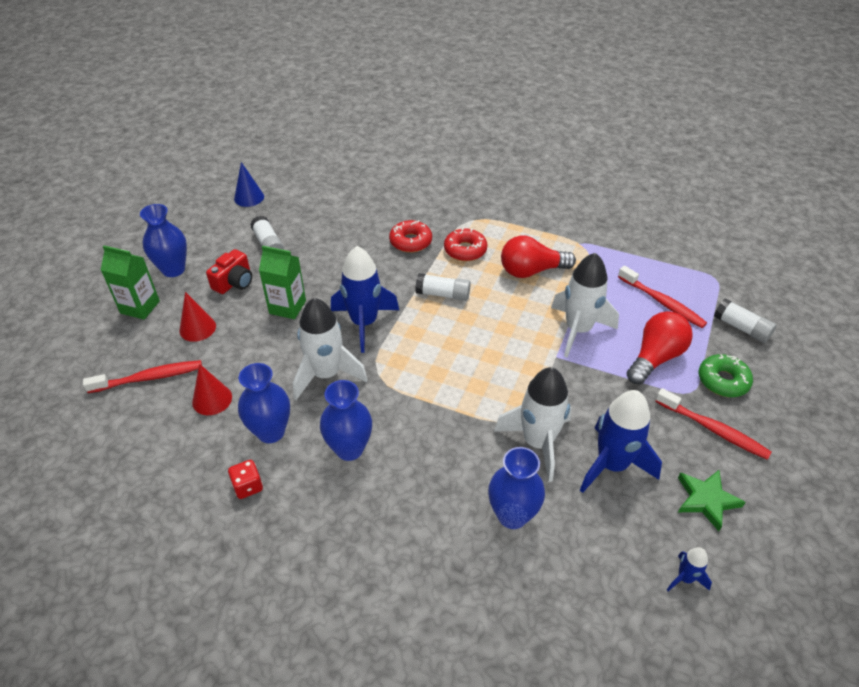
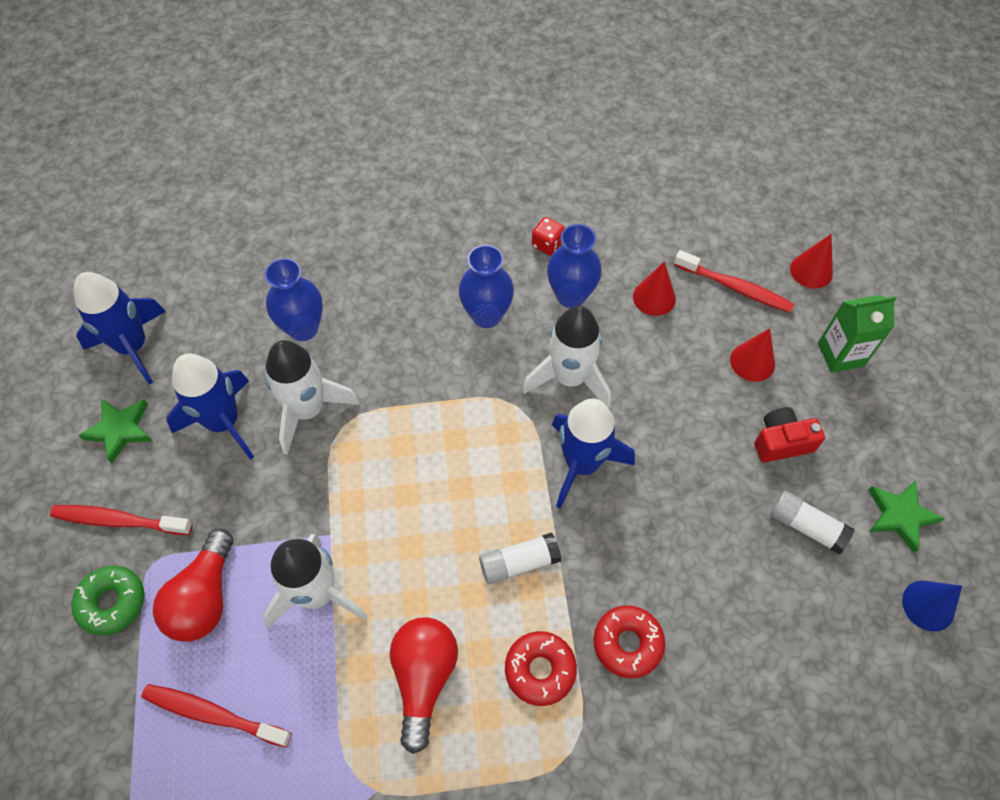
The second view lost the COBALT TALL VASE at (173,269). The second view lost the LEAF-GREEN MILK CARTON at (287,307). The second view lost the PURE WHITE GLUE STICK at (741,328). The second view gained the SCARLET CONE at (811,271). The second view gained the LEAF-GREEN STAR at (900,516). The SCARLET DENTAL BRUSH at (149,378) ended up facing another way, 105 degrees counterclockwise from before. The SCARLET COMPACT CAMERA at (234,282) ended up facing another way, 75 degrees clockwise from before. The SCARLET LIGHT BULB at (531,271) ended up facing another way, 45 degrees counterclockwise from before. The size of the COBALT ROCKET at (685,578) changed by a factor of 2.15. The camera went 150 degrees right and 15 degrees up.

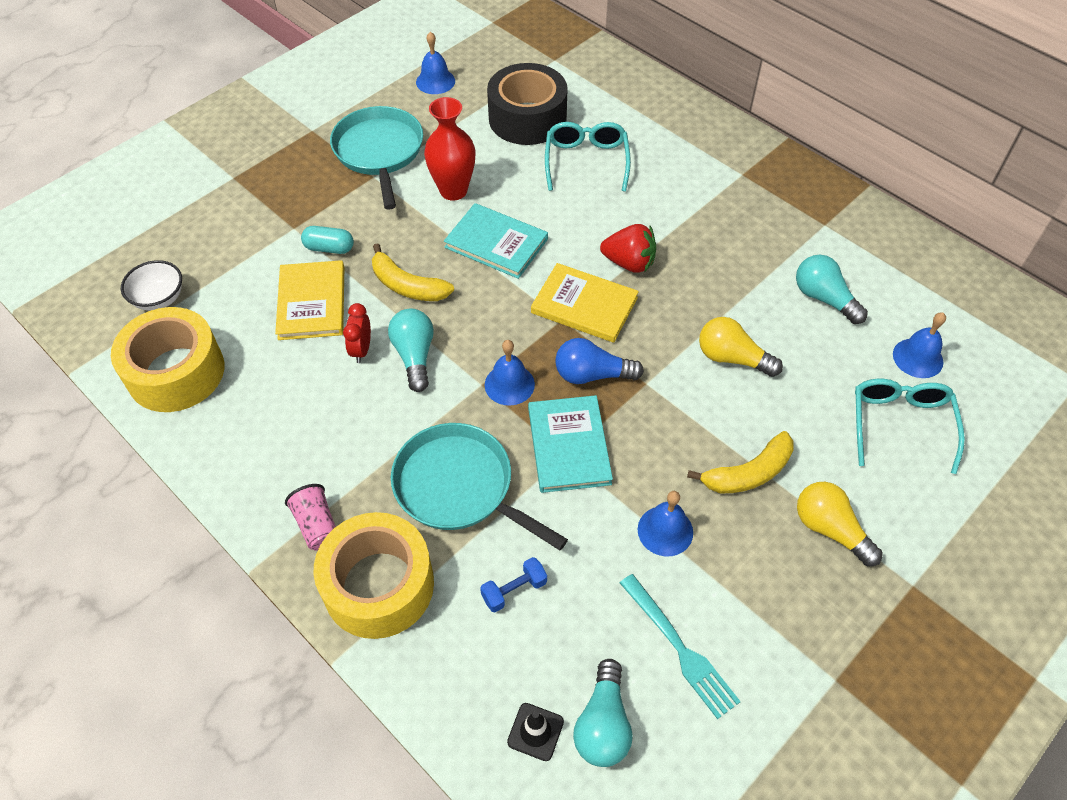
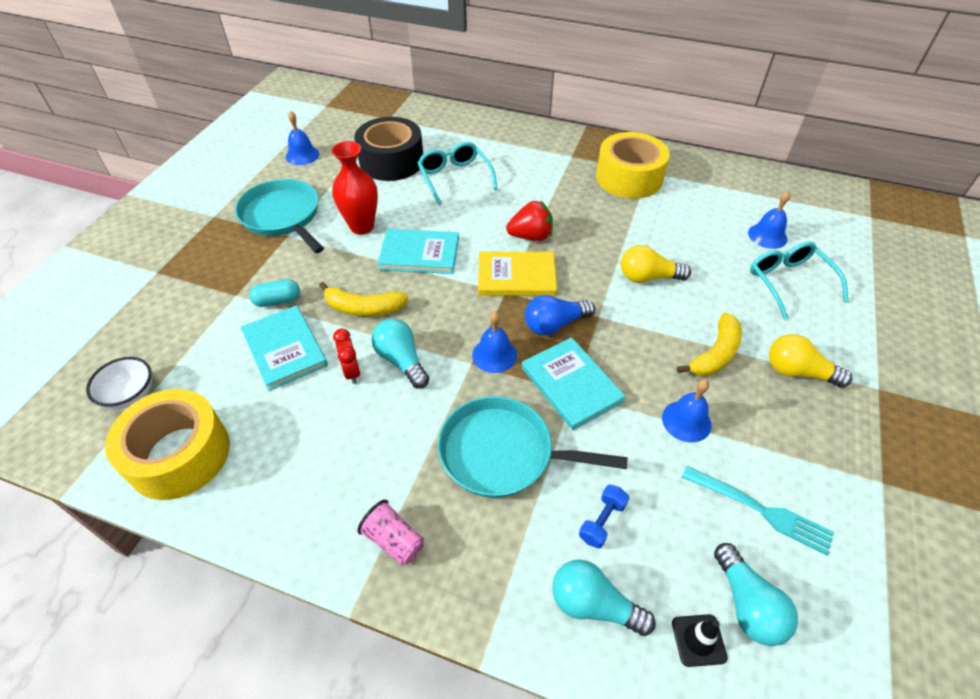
The GOLDEN TAPE ended up elsewhere, having gone from (378,585) to (629,178). The TURQUOISE LIGHT BULB ended up elsewhere, having gone from (824,298) to (593,605). What was the GOLDEN HARDBACK at (312,303) turned into the TURQUOISE HARDBACK at (284,349). The camera went 25 degrees left and 5 degrees down.

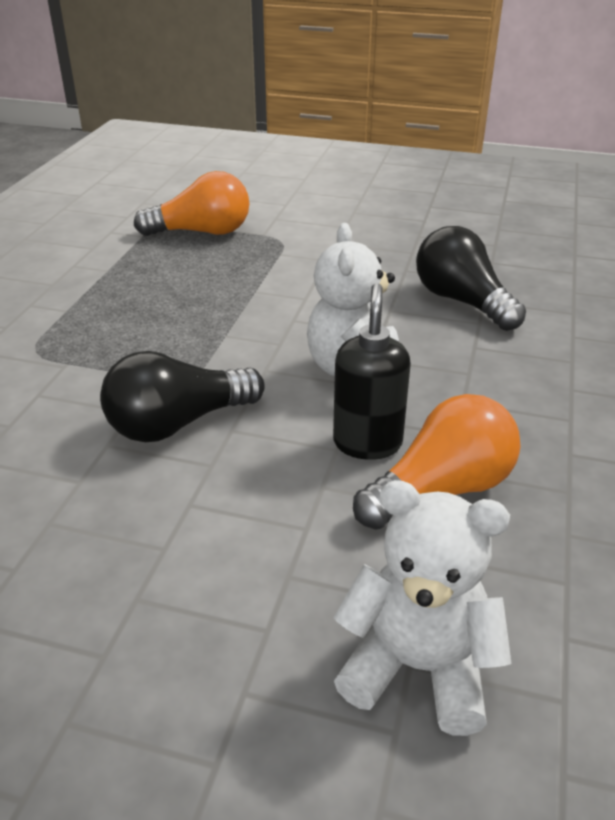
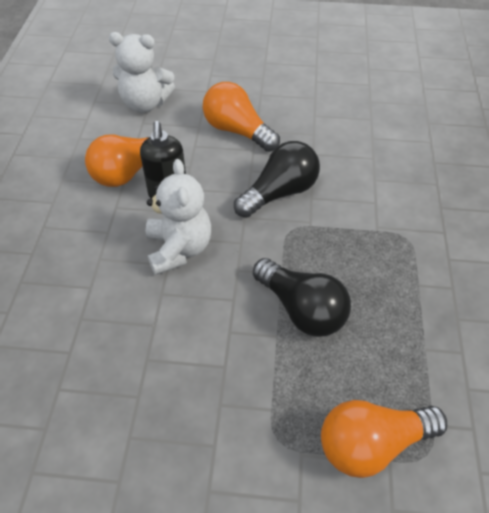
The second view gained the ORANGE-COLOURED LIGHT BULB at (237,131). The BLACK LIGHT BULB ended up elsewhere, having gone from (462,301) to (301,309). The camera went 170 degrees right and 15 degrees up.

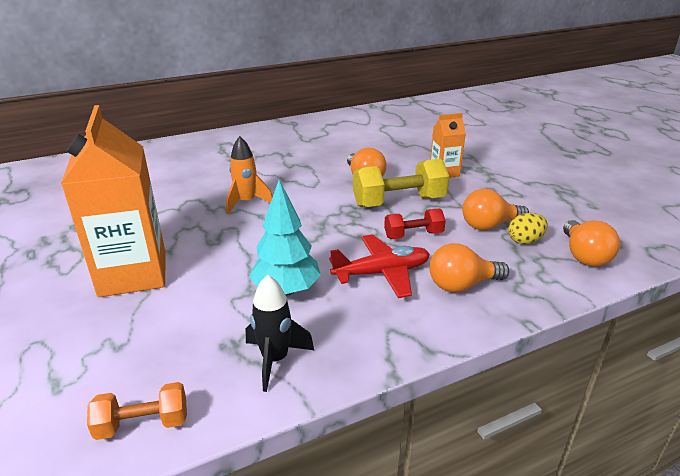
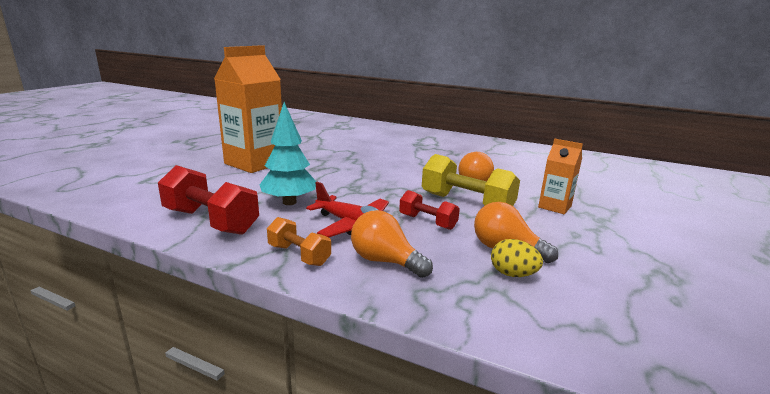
The second view lost the ORANGE-COLOURED ROCKET at (246,202). The second view lost the ORANGE-COLOURED LIGHT BULB at (584,256). The ORANGE-COLOURED FREE WEIGHT ended up elsewhere, having gone from (143,424) to (299,255). Where the BLACK ROCKET stood at (275,360), the SCARLET FREE WEIGHT came to stand at (211,221). The camera went 50 degrees right and 10 degrees down.

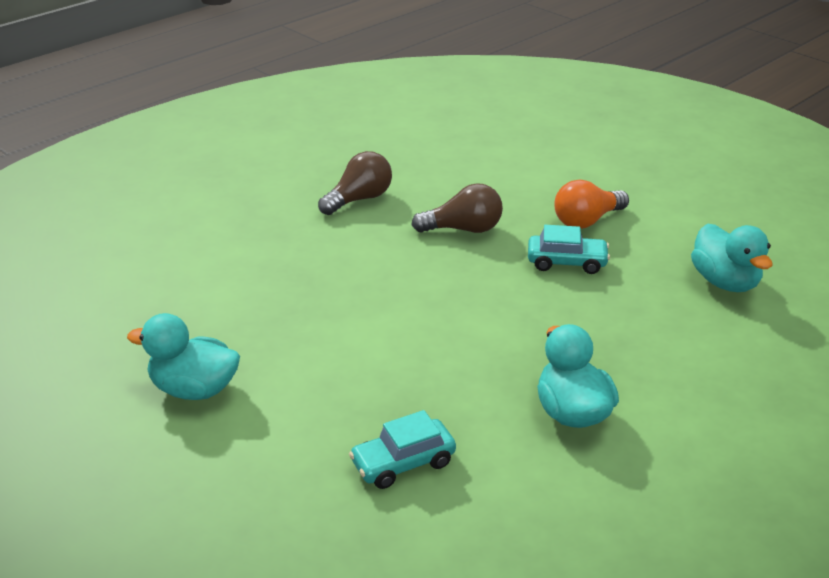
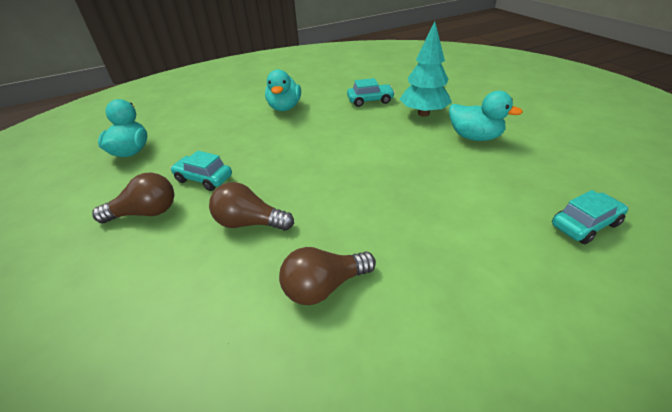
The second view gained the TURQUOISE TREE at (423,113). The second view gained the TURQUOISE CAR at (584,224). What was the ORANGE-COLOURED LIGHT BULB at (586,221) turned into the BROWN LIGHT BULB at (146,213). The camera went 160 degrees left and 5 degrees up.

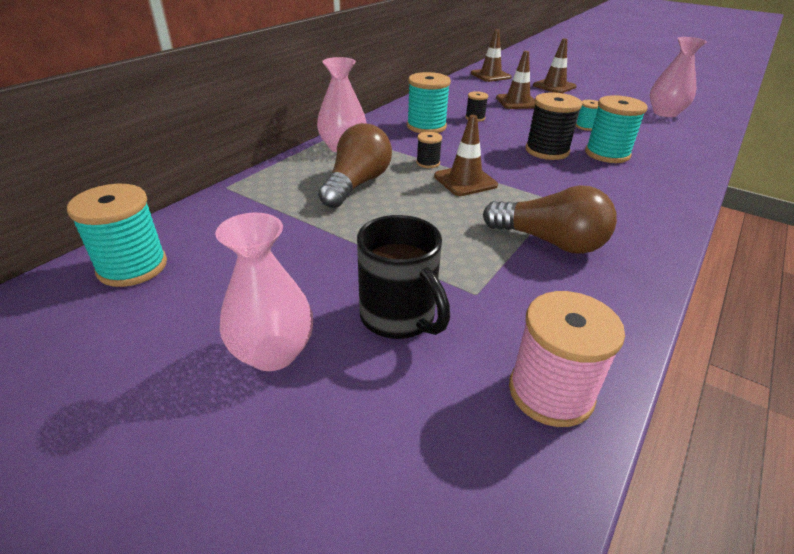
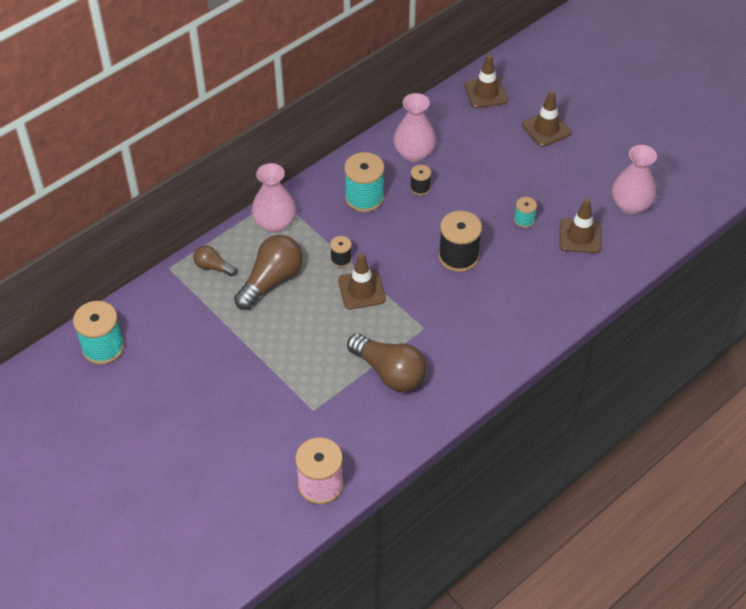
The second view lost the BLACK COFFEE MUG at (399,317). The second view lost the TURQUOISE REEL OF THREAD at (607,154). The second view gained the BROWN LIGHT BULB at (213,267). The ROSY TALL VASE ended up elsewhere, having gone from (273,353) to (414,153). The BROWN ROAD CONE ended up elsewhere, having gone from (517,102) to (580,236). The camera went 15 degrees right and 15 degrees up.

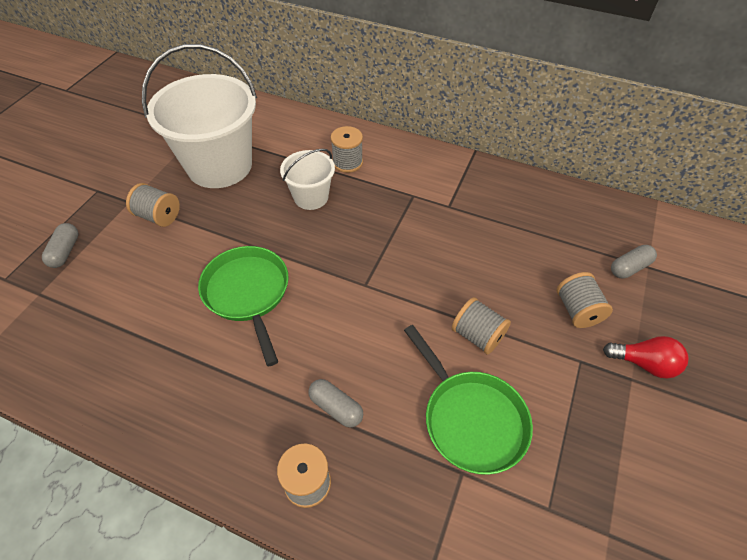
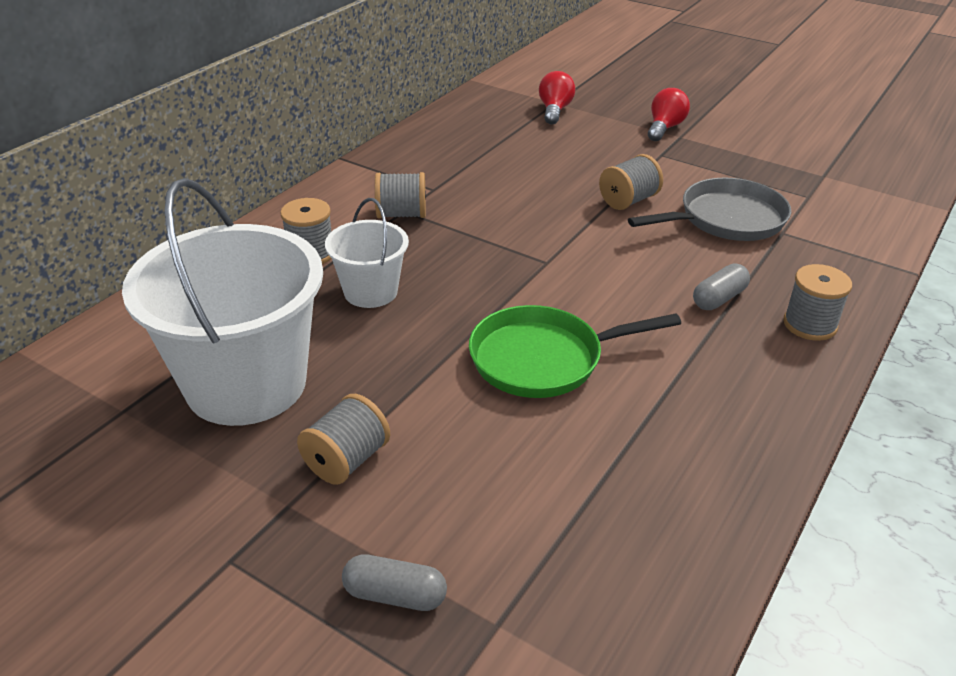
The GRAY REEL OF THREAD ended up elsewhere, having gone from (577,310) to (401,214). Where the GRAY PILL stood at (629,267), the SCARLET LIGHT BULB came to stand at (554,110). What was the LEAF-GREEN FRYING PAN at (470,419) turned into the GRAY FRYING PAN at (726,219). The camera went 80 degrees left and 15 degrees down.

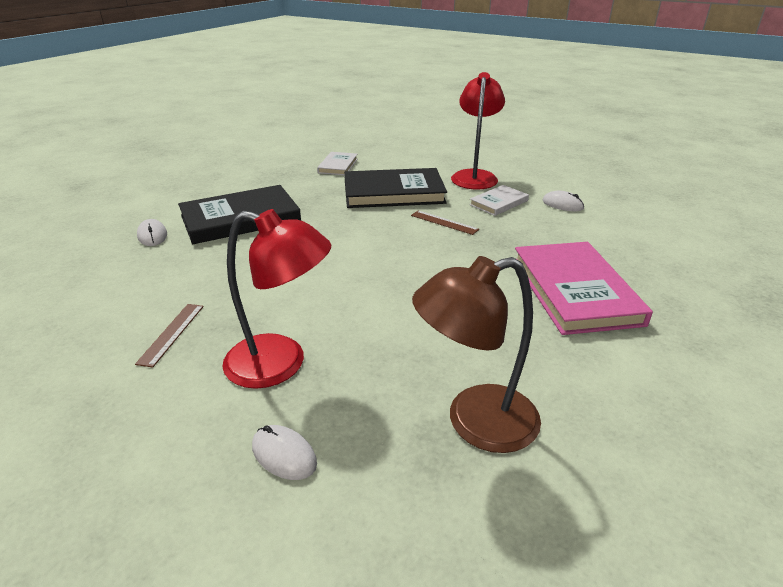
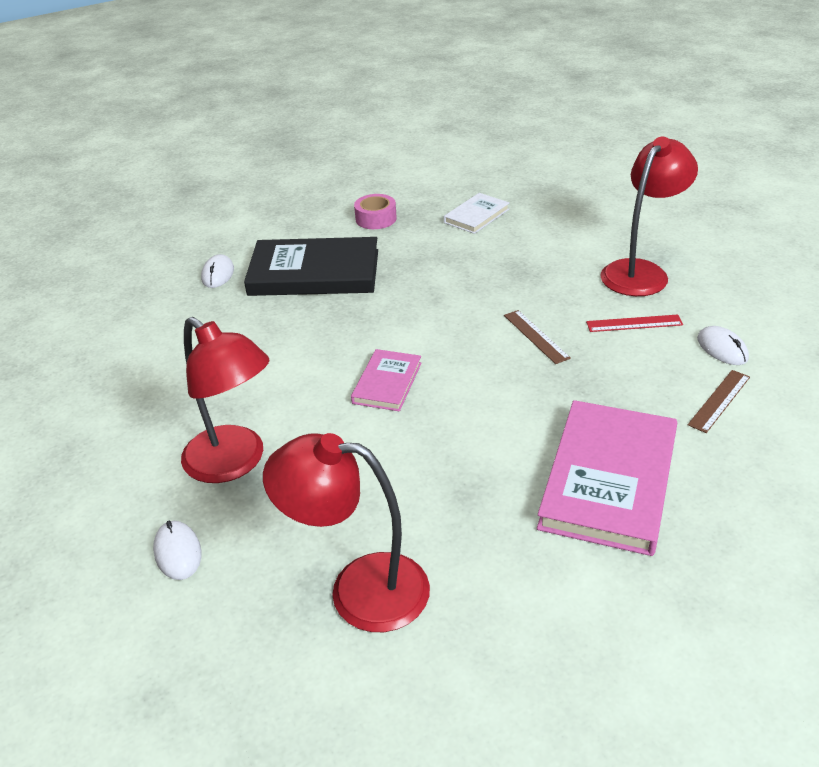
The second view lost the BLACK HARDBACK at (393,193). The second view gained the ROSY HARDBACK at (387,383). The second view gained the ROSY TAPE at (376,219). The BROWN RULER ended up elsewhere, having gone from (171,333) to (719,400). Where the PURE WHITE HARDBACK stood at (498,203), the SCARLET RULER came to stand at (634,323). What was the BROWN READING LAMP at (475,422) turned into the SCARLET READING LAMP at (359,589). The camera went 30 degrees right and 5 degrees up.

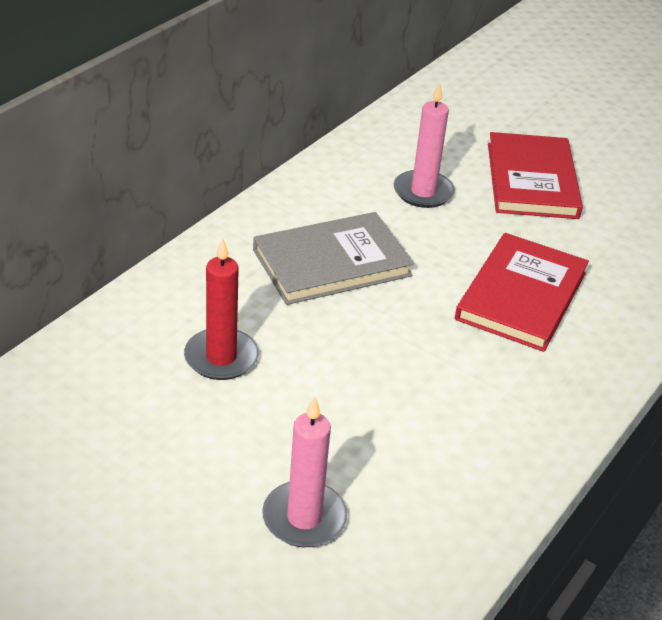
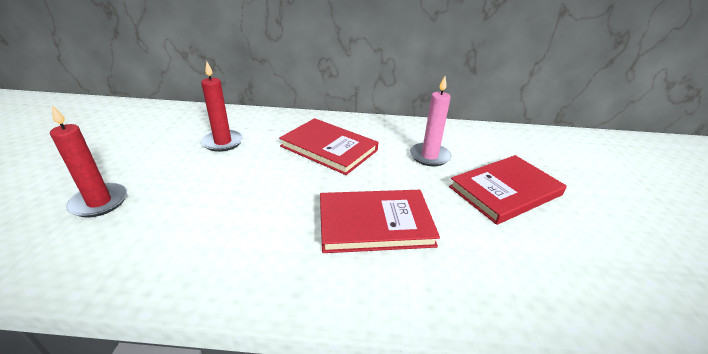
What was the GRAY HARDBACK at (332,263) turned into the SCARLET HARDBACK at (329,148). What was the ROSY PILLAR CANDLE at (304,518) turned into the SCARLET PILLAR CANDLE at (99,202). The camera went 60 degrees right and 5 degrees down.

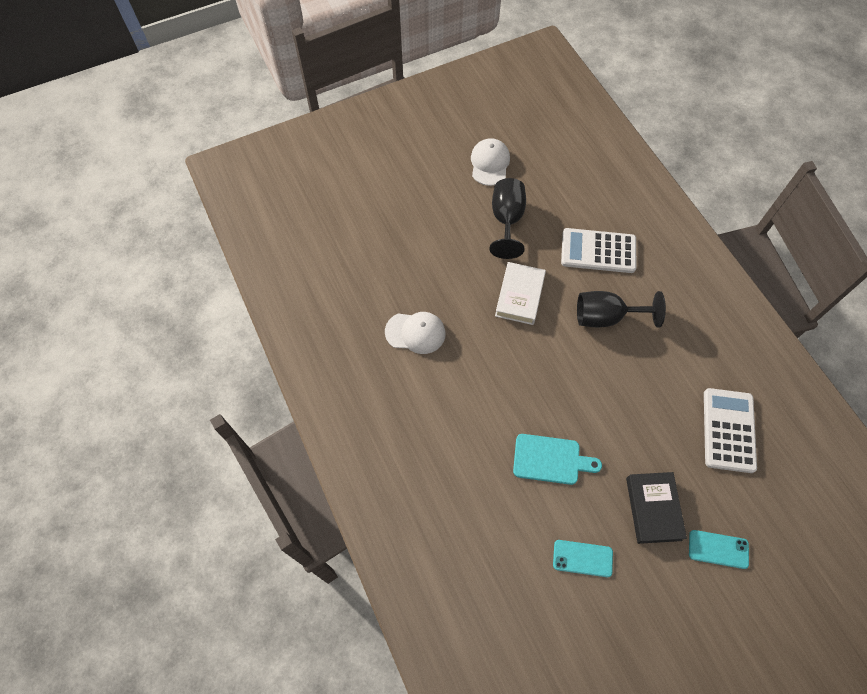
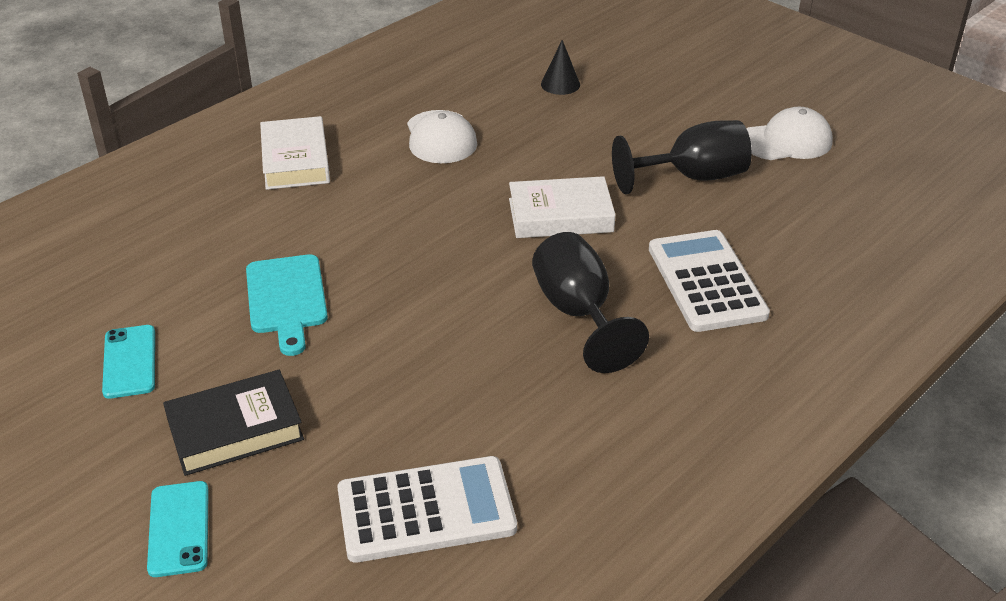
The second view gained the PURE WHITE HARDBACK at (295,160). The second view gained the BLACK CONE at (560,84). The camera went 70 degrees right and 25 degrees down.

